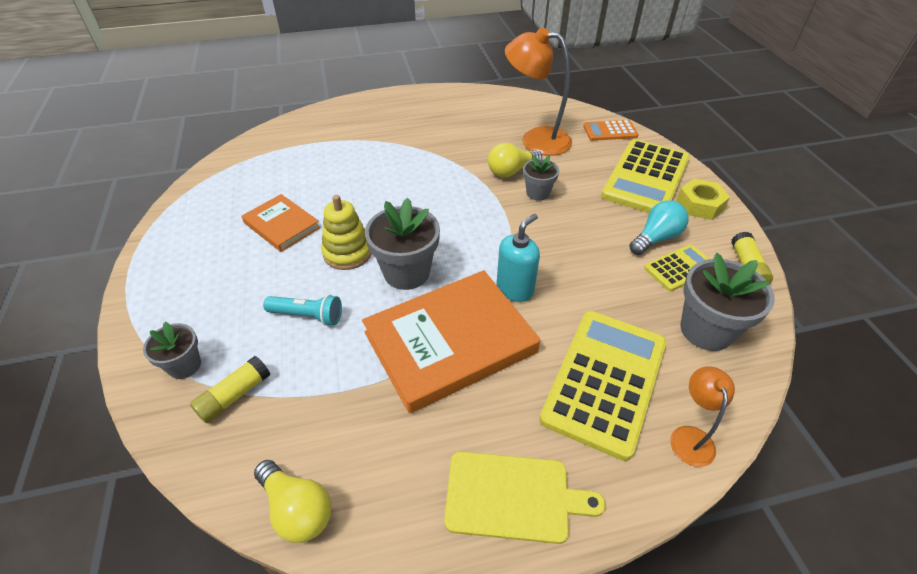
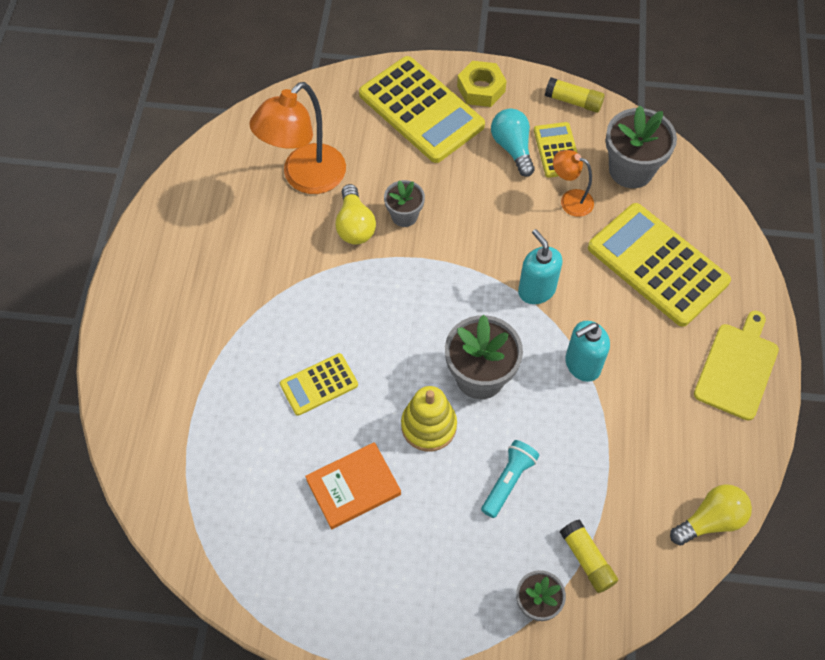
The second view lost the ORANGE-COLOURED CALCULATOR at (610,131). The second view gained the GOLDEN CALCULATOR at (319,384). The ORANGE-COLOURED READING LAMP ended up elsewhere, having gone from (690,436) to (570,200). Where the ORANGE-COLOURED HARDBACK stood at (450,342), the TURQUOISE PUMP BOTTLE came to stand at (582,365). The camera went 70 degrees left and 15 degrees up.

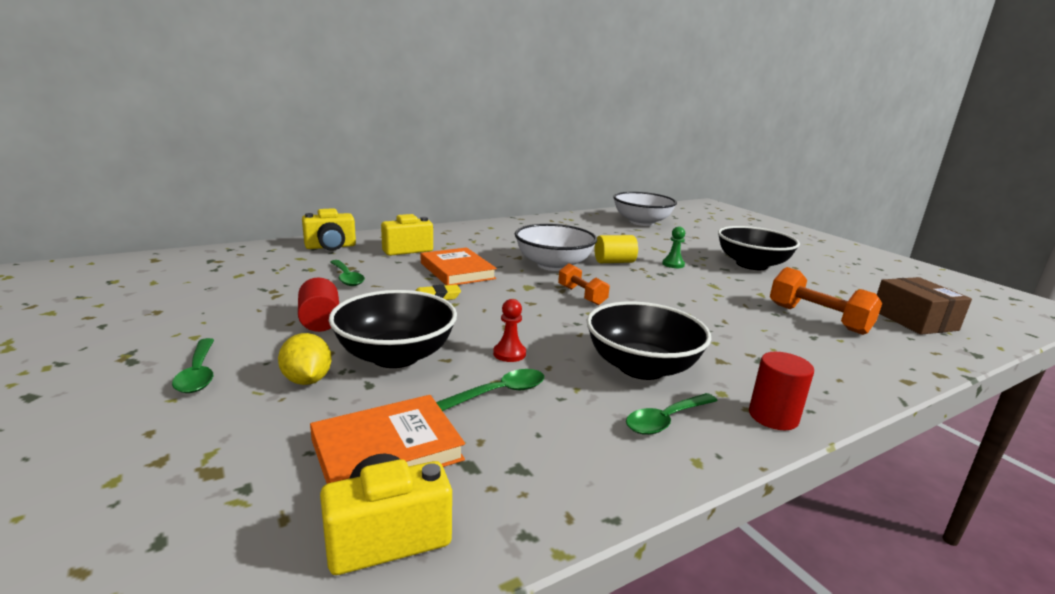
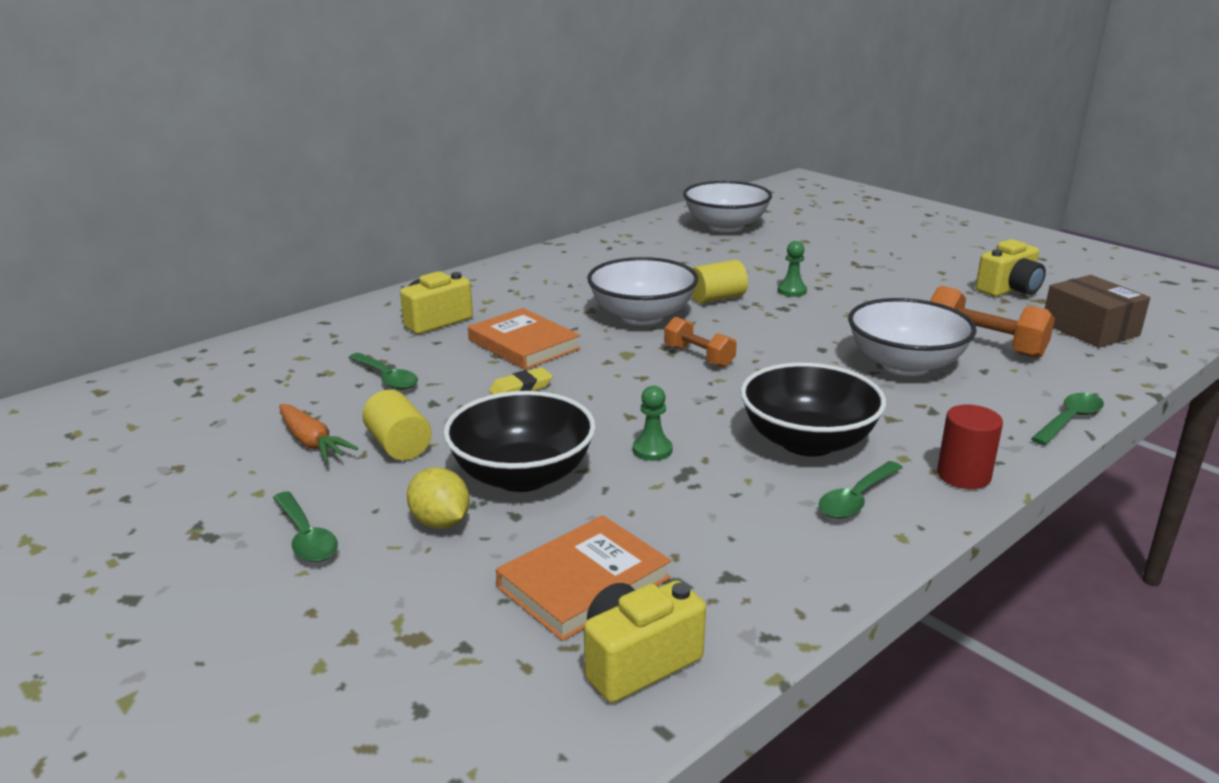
The second view lost the BLACK BOWL at (751,265). The second view gained the ORANGE-COLOURED ROOT VEGETABLE at (312,442). The second view gained the PURE WHITE BOWL at (905,364). The GOLDEN COMPACT CAMERA ended up elsewhere, having gone from (330,247) to (1009,290). The LEAF-GREEN TABLESPOON ended up elsewhere, having gone from (499,393) to (1069,420). What was the SCARLET CYLINDER SHAPE at (320,321) turned into the GOLDEN CYLINDER SHAPE at (399,445). What was the SCARLET GAME PAWN at (509,353) turned into the LEAF-GREEN GAME PAWN at (652,450). The camera went 10 degrees left and 5 degrees up.

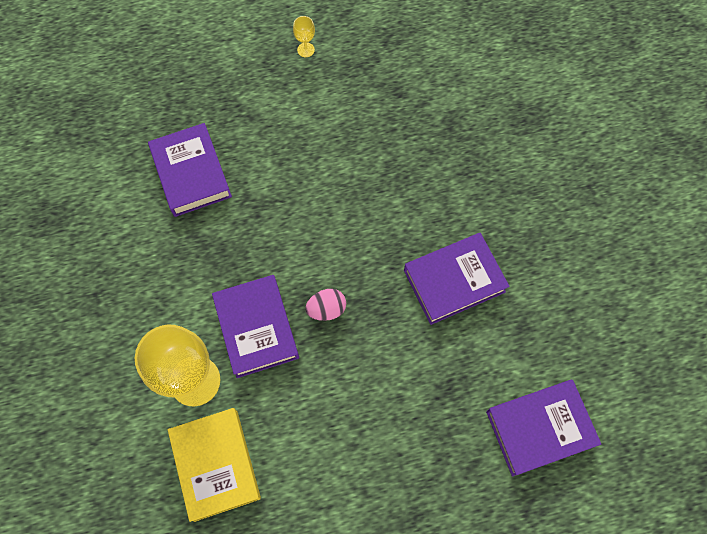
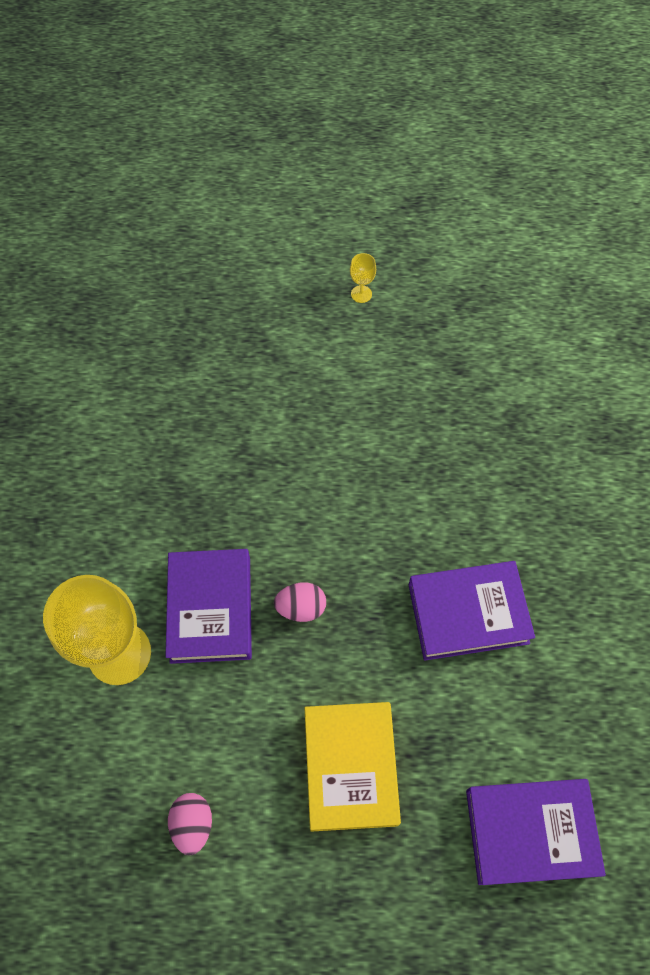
The second view lost the PURPLE HARDBACK at (191,173). The second view gained the ROSY EGG SHAPE at (193,824). The GOLDEN HARDBACK ended up elsewhere, having gone from (216,464) to (351,767). The camera went 15 degrees right and 5 degrees down.

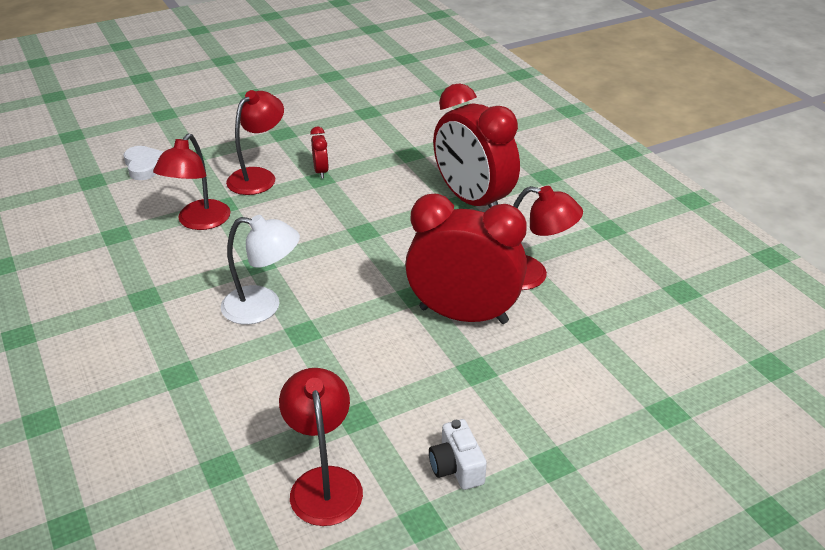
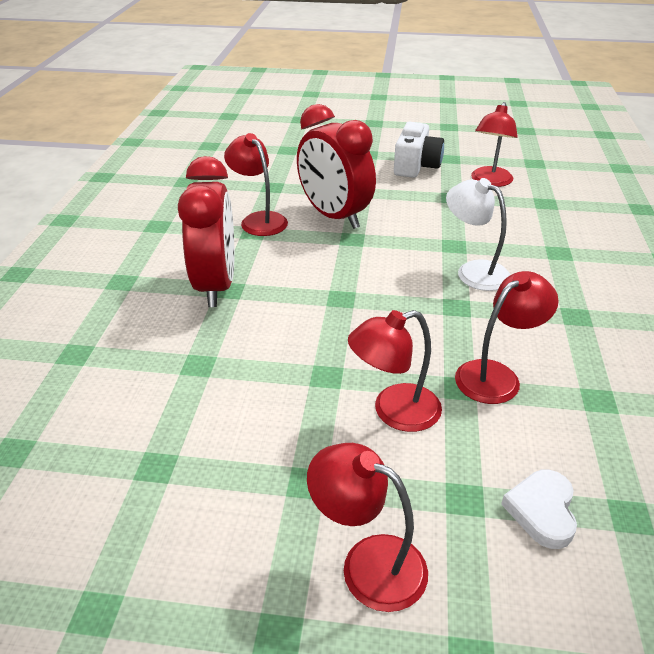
The second view lost the SCARLET BEDSIDE CLOCK at (321,171). The second view gained the SCARLET READING LAMP at (368,563). The size of the PURE WHITE COMPACT CAMERA at (456,467) changed by a factor of 1.66. The camera went 145 degrees left and 0 degrees up.

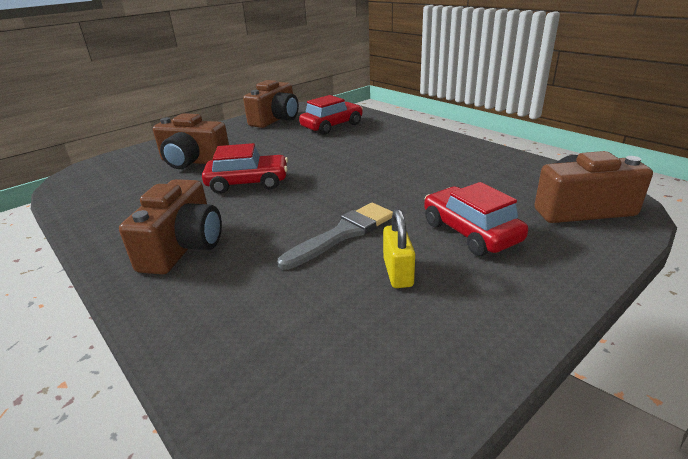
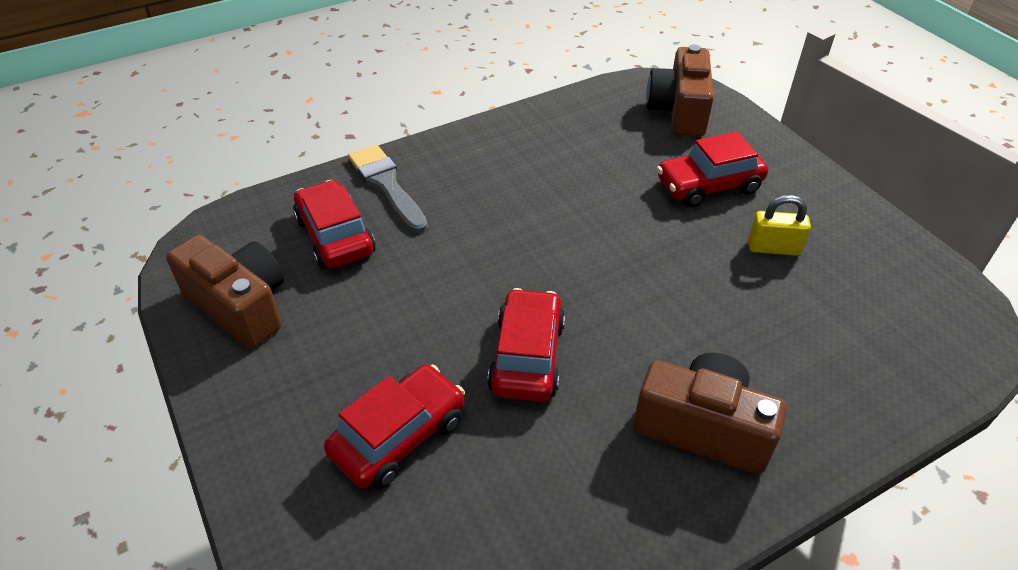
The GRAY BRUSH ended up elsewhere, having gone from (343,234) to (386,185). Where the BROWN COMPACT CAMERA stood at (193,161), the SCARLET CAR came to stand at (399,436). The camera went 80 degrees left and 15 degrees up.

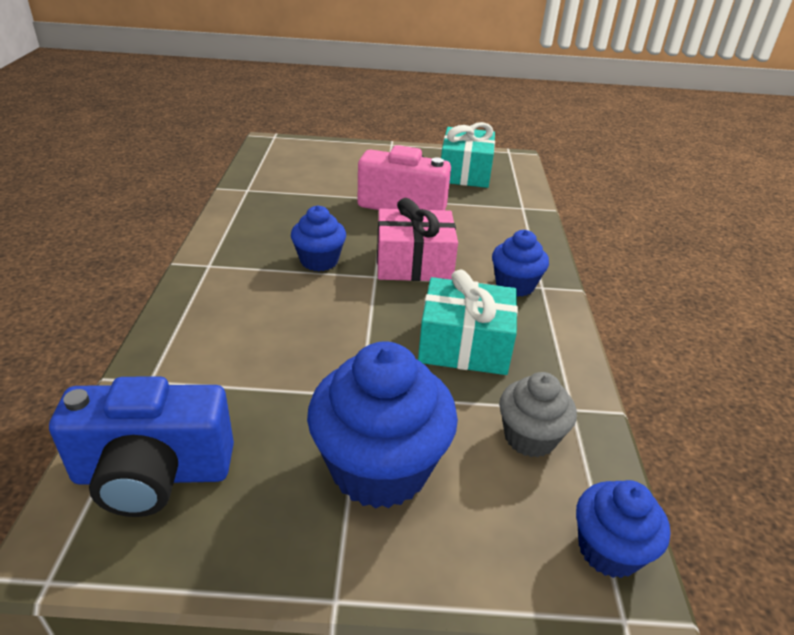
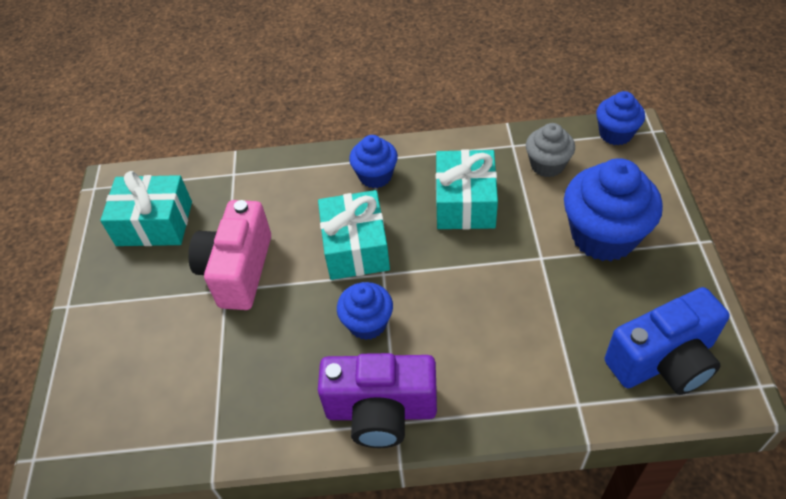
The second view gained the PURPLE COMPACT CAMERA at (381,411). What was the ROSY GIFT at (414,263) turned into the TURQUOISE GIFT at (356,247). The COBALT COMPACT CAMERA at (153,474) ended up facing another way, 75 degrees clockwise from before. The camera went 90 degrees left and 15 degrees up.

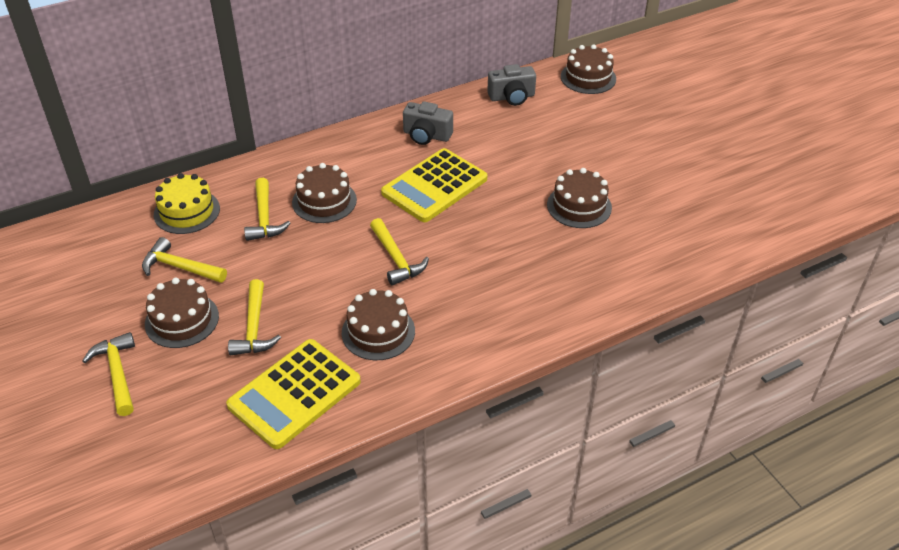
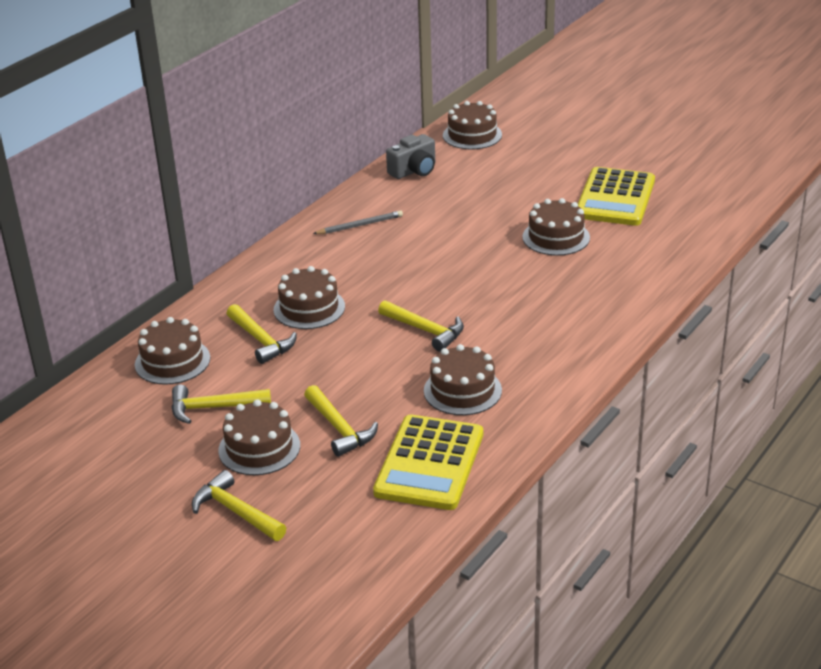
The GOLDEN CALCULATOR ended up elsewhere, having gone from (434,186) to (615,198). Where the GRAY COMPACT CAMERA stood at (426,135), the GRAY PENCIL came to stand at (360,225). What was the GOLDEN CAKE at (187,211) turned into the BROWN CAKE at (172,361). The camera went 25 degrees left and 10 degrees down.

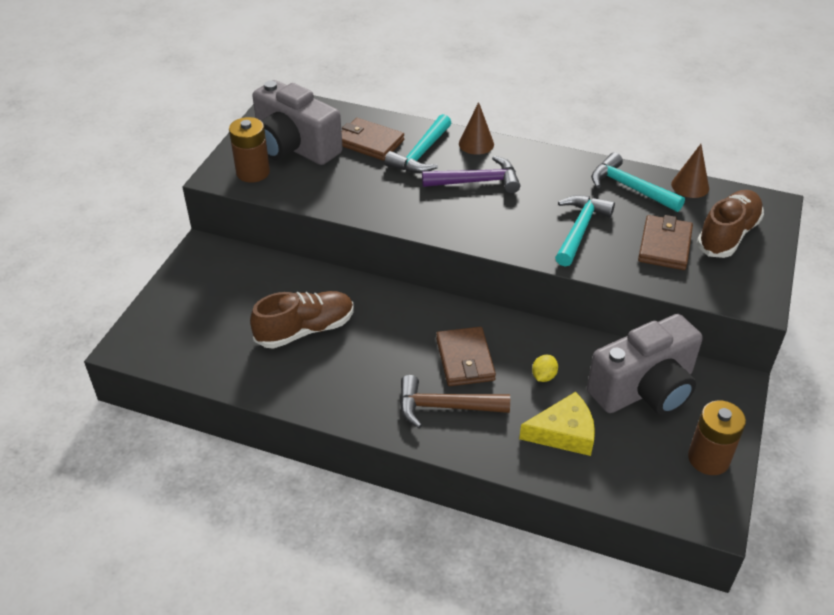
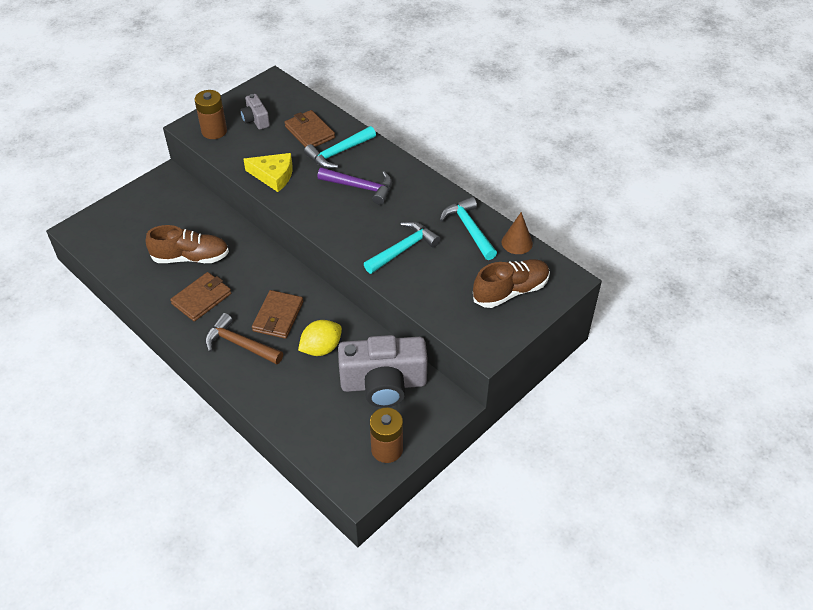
The second view lost the BROWN CONE at (476,144). The GOLDEN PIECE OF CHEESE ended up elsewhere, having gone from (564,433) to (273,176). The BROWN WALLET ended up elsewhere, having gone from (664,245) to (202,298). The size of the GRAY COMPACT CAMERA at (294,147) changed by a factor of 0.48. The size of the GOLDEN CITRUS FRUIT at (543,376) changed by a factor of 1.80. The camera went 25 degrees right and 5 degrees up.

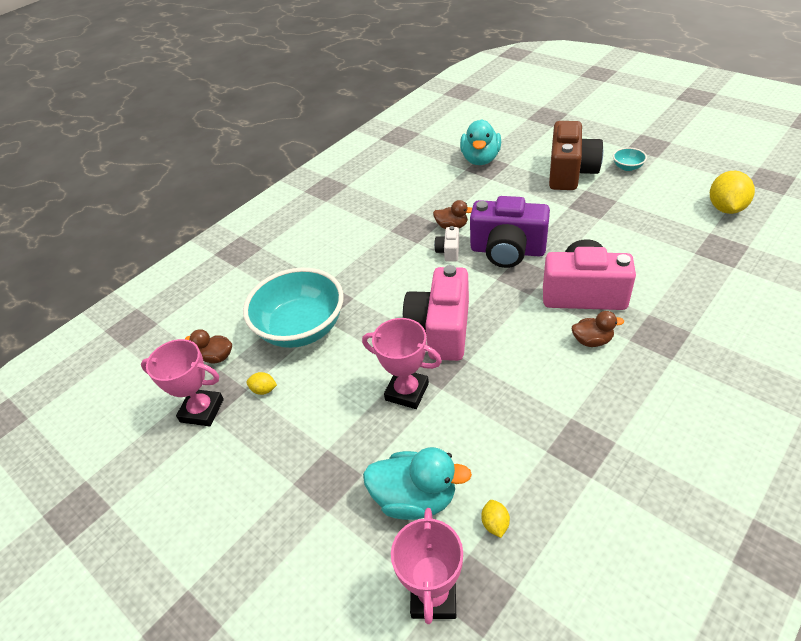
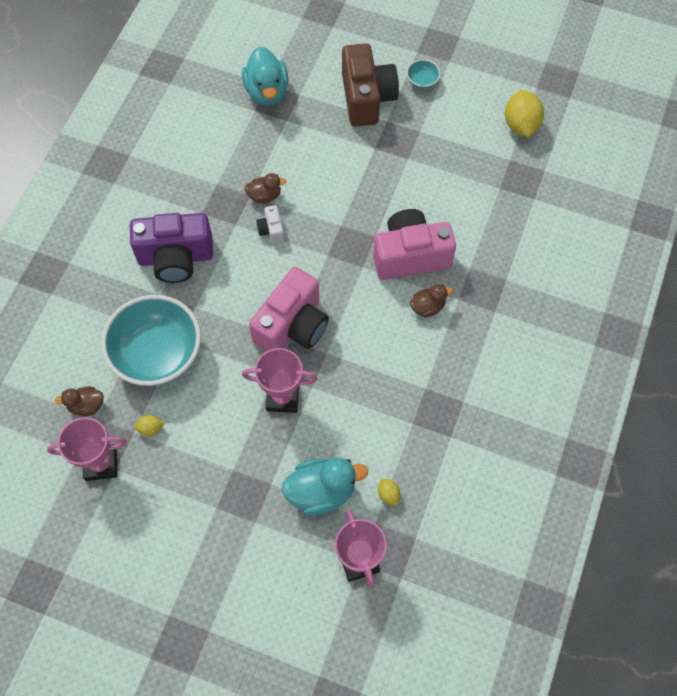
The PURPLE COMPACT CAMERA ended up elsewhere, having gone from (507,251) to (176,258). The ROSY COMPACT CAMERA at (441,330) ended up facing another way, 135 degrees counterclockwise from before. The camera went 25 degrees left and 20 degrees up.

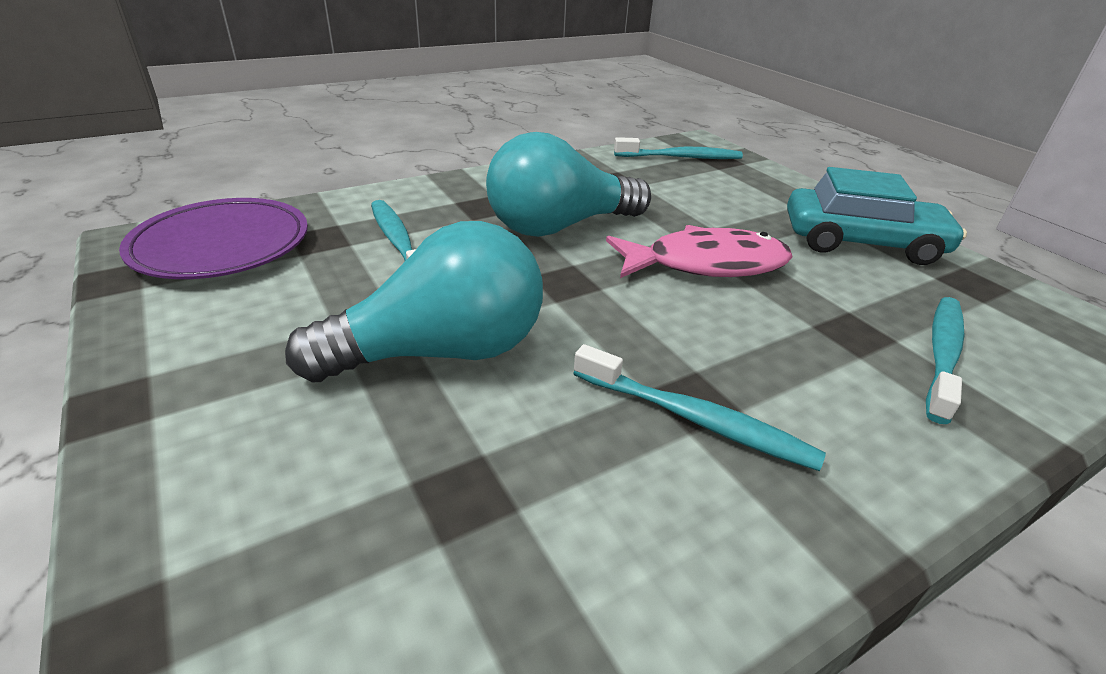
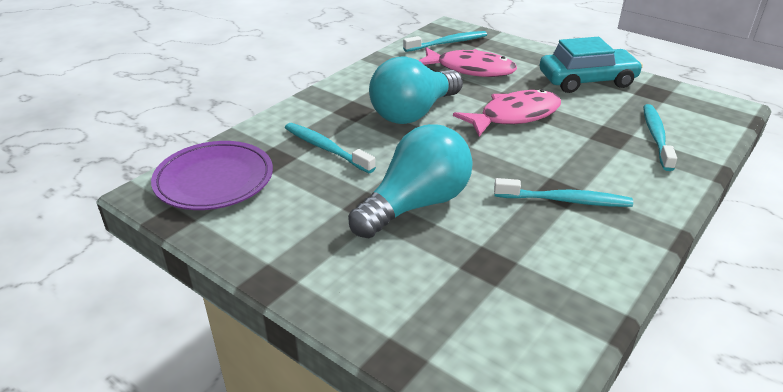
The second view gained the ROSY TOY FISH at (470,69). The camera went 20 degrees left and 0 degrees up.

